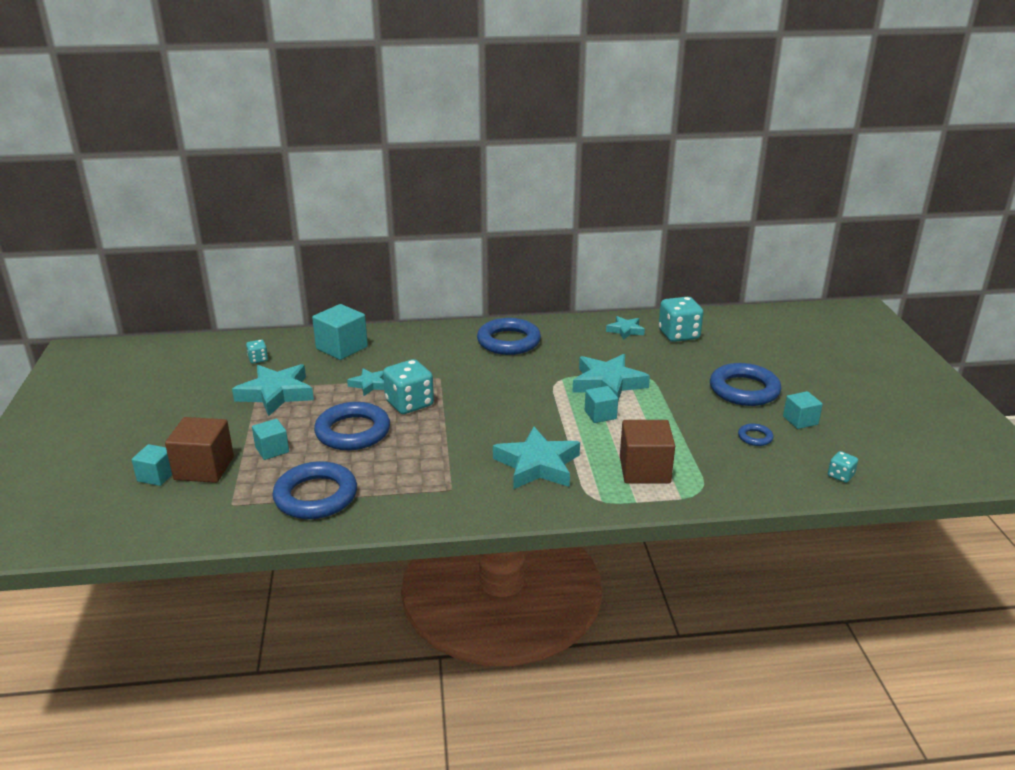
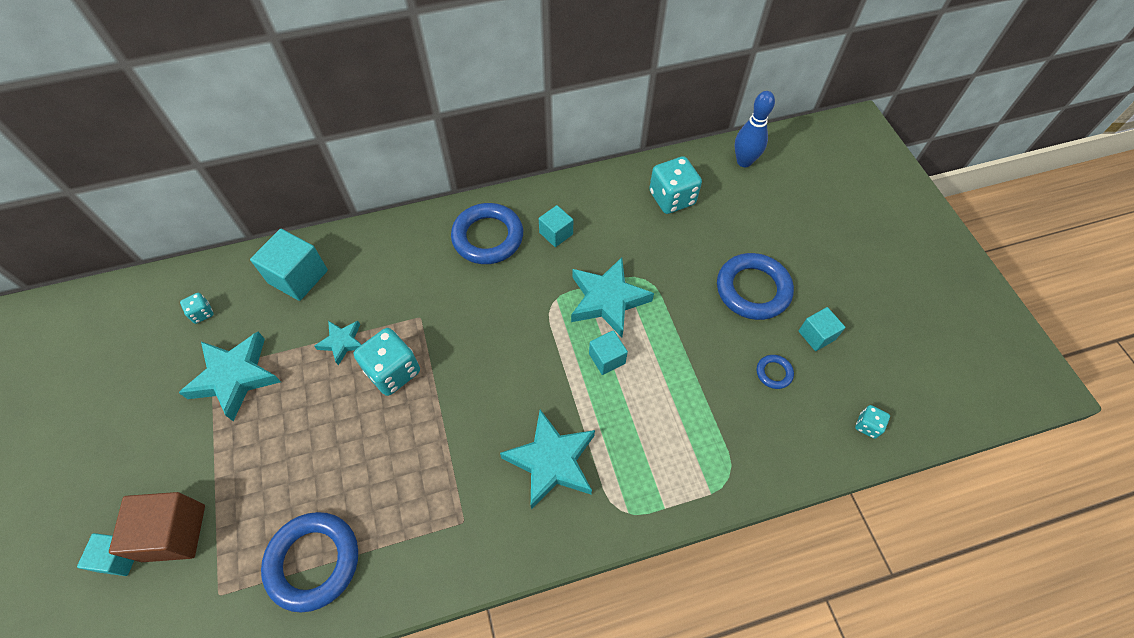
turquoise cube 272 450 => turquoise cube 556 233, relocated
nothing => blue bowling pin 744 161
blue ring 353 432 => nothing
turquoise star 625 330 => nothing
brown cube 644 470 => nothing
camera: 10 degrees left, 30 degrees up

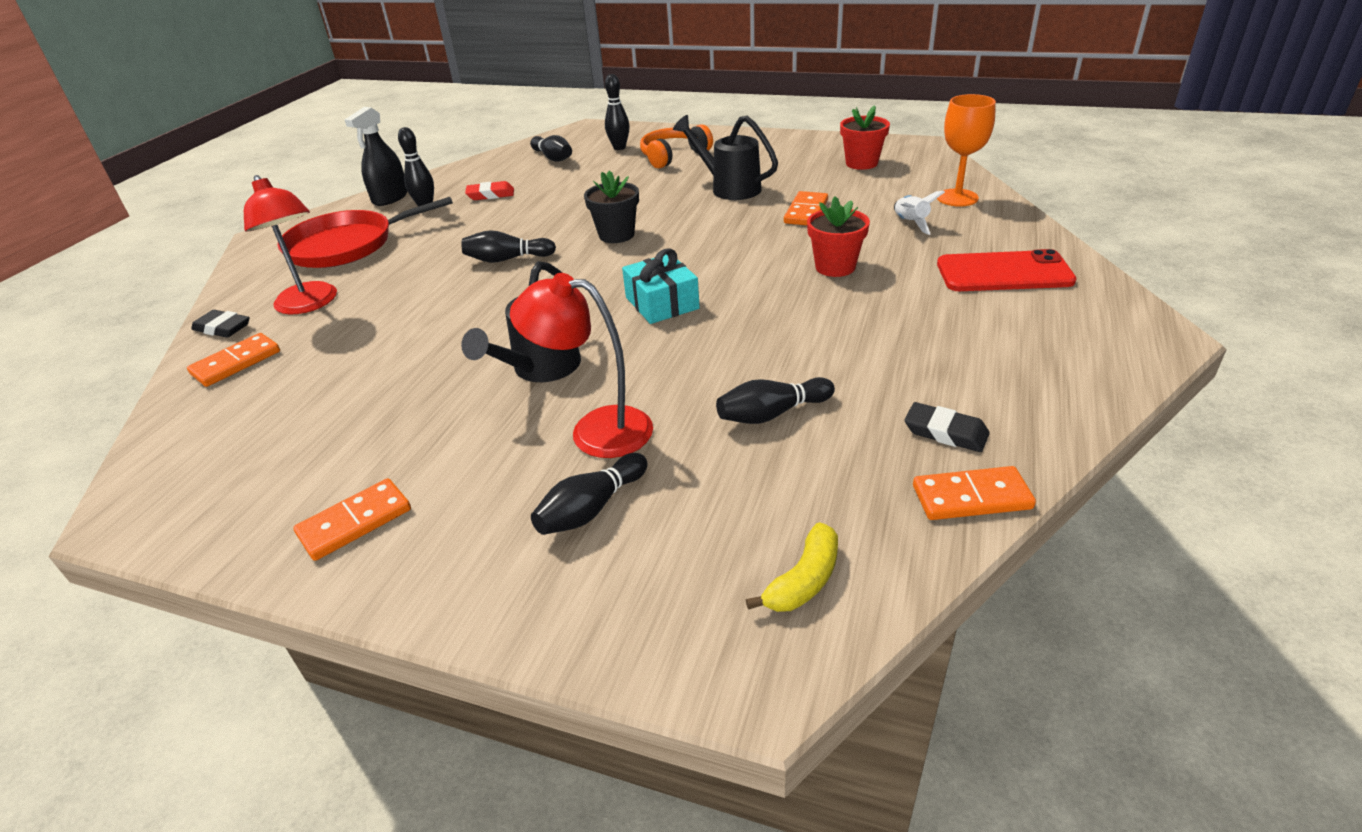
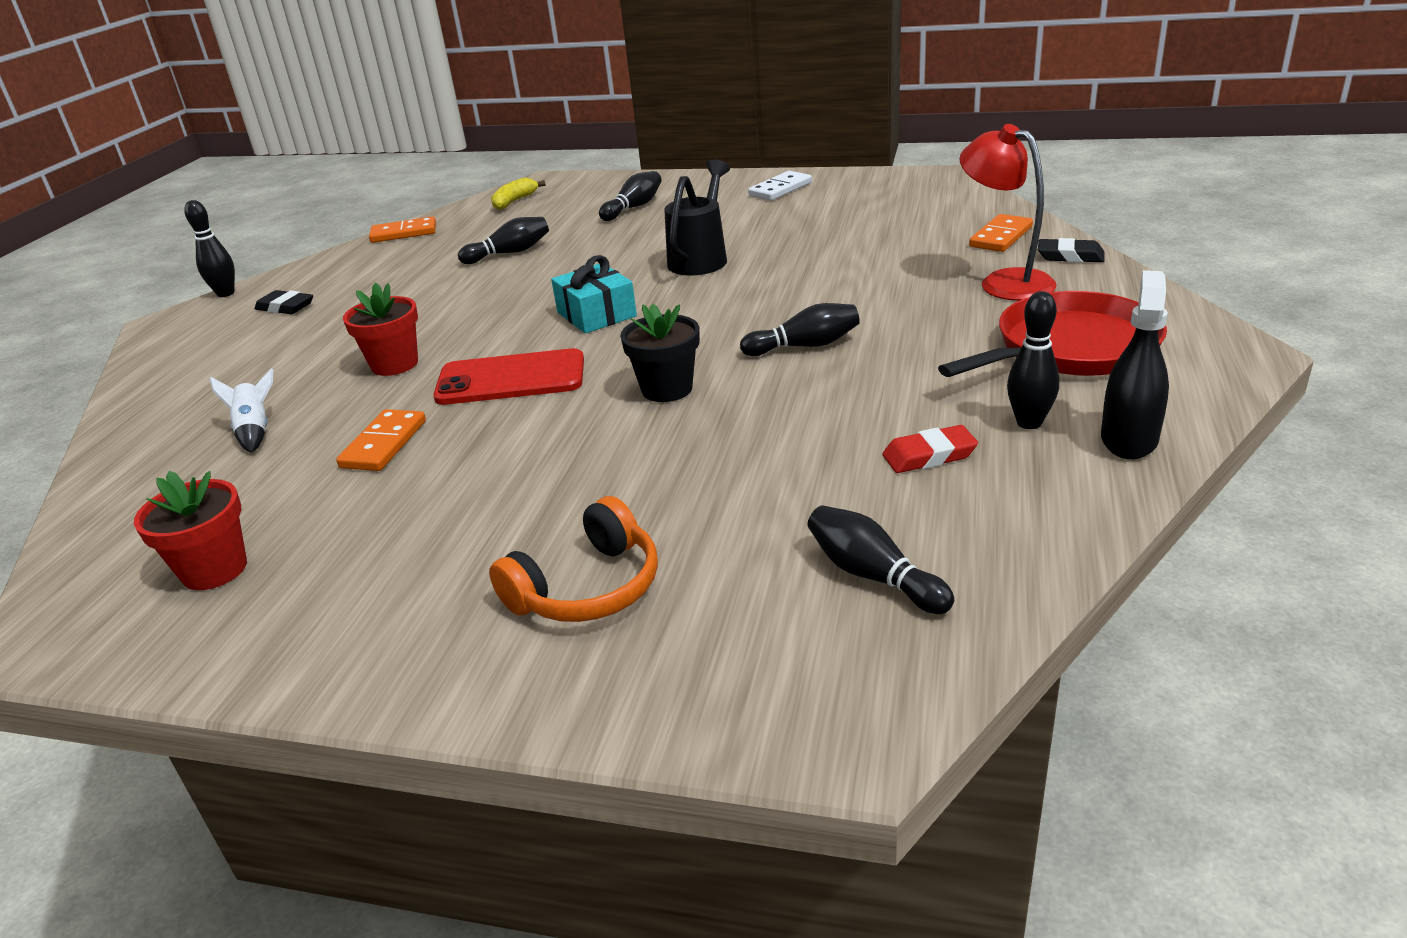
black bowling pin 619 147 => black bowling pin 226 293, relocated
black eraser 945 432 => black eraser 285 307, relocated
red phone 1003 273 => red phone 511 379, relocated
orange domino 355 522 => white domino 780 189
red lamp 595 430 => nothing
black watering can 729 188 => nothing
orange goblet 957 198 => nothing
camera: 175 degrees right, 5 degrees down

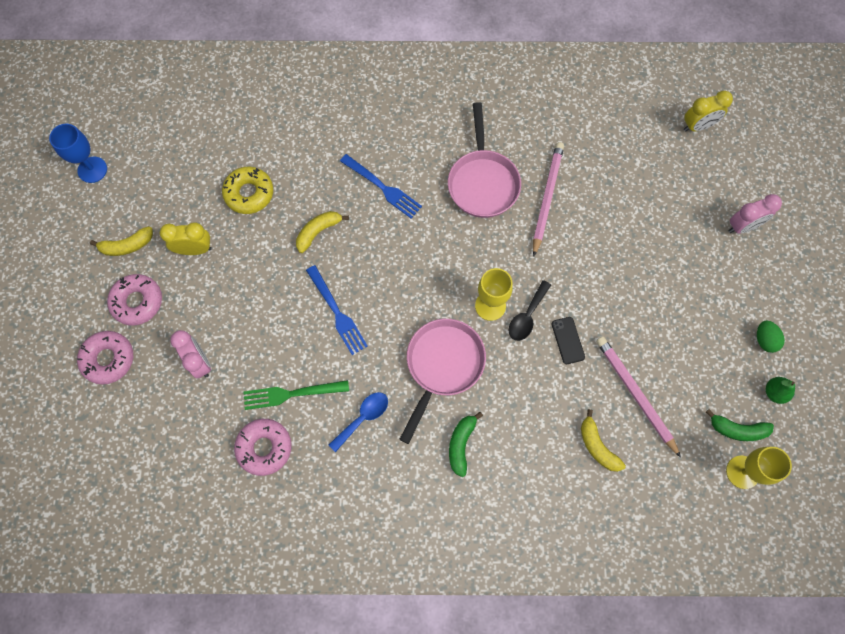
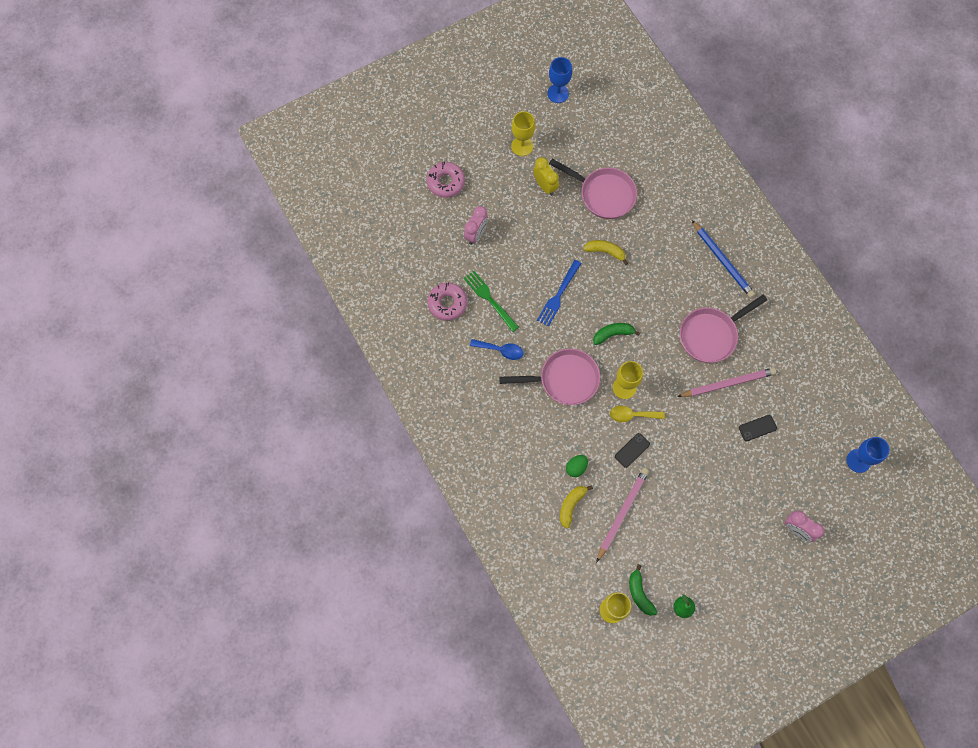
yellow banana 127 246 => yellow goblet 522 146
yellow donut 249 193 => pink pan 604 194
green egg 764 340 => green egg 576 468, relocated
green banana 461 444 => green banana 613 334, relocated
black spoon 527 316 => yellow spoon 632 415
nothing => blue pencil 722 260
nothing => black phone 757 428
yellow clock 697 126 => blue goblet 858 460
pink donut 137 302 => nothing
blue fork 382 187 => nothing
camera: 60 degrees right, 0 degrees up

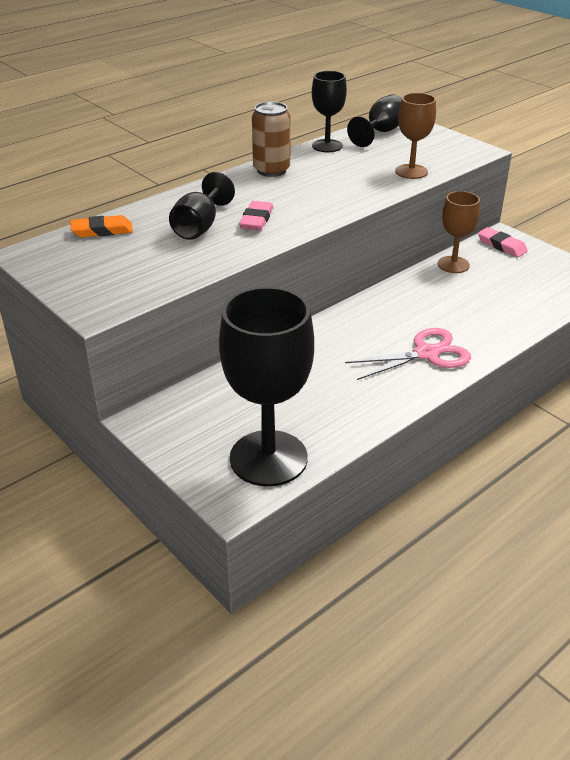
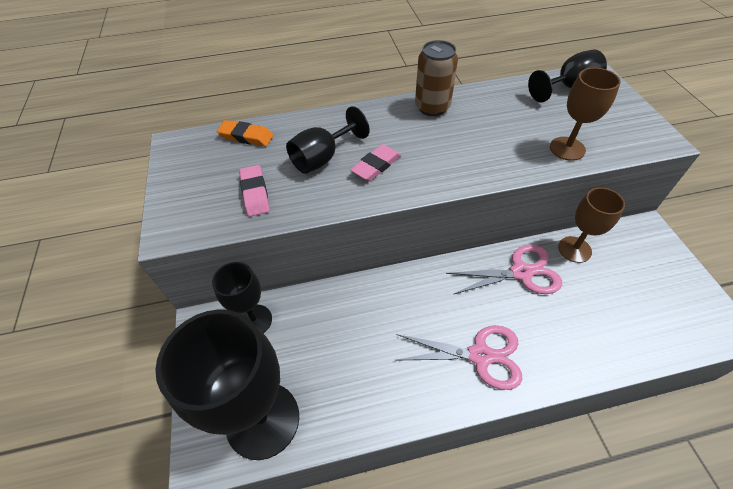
black goblet 327 146 => black goblet 254 320, relocated
pink eraser 501 246 => pink eraser 255 193, relocated
nothing => pink scissors 521 272
camera: 30 degrees right, 15 degrees up

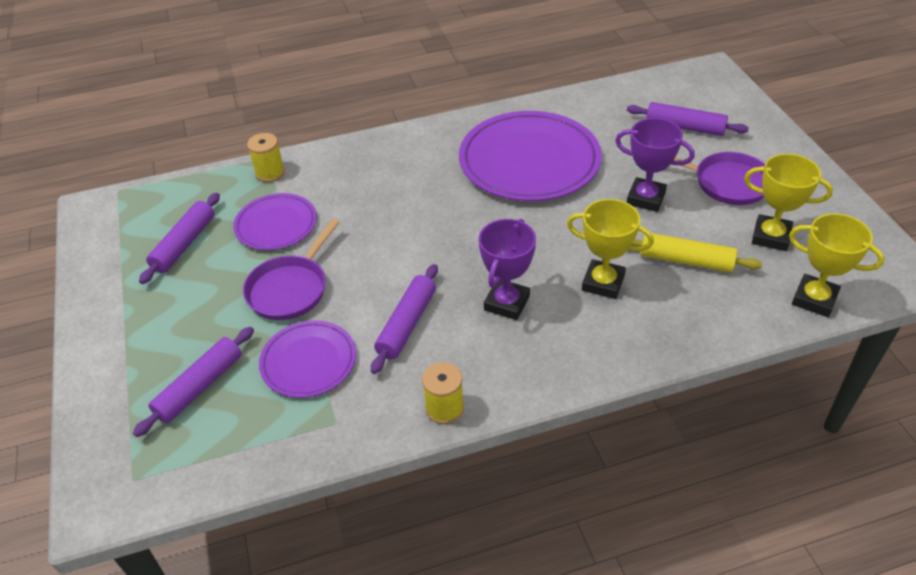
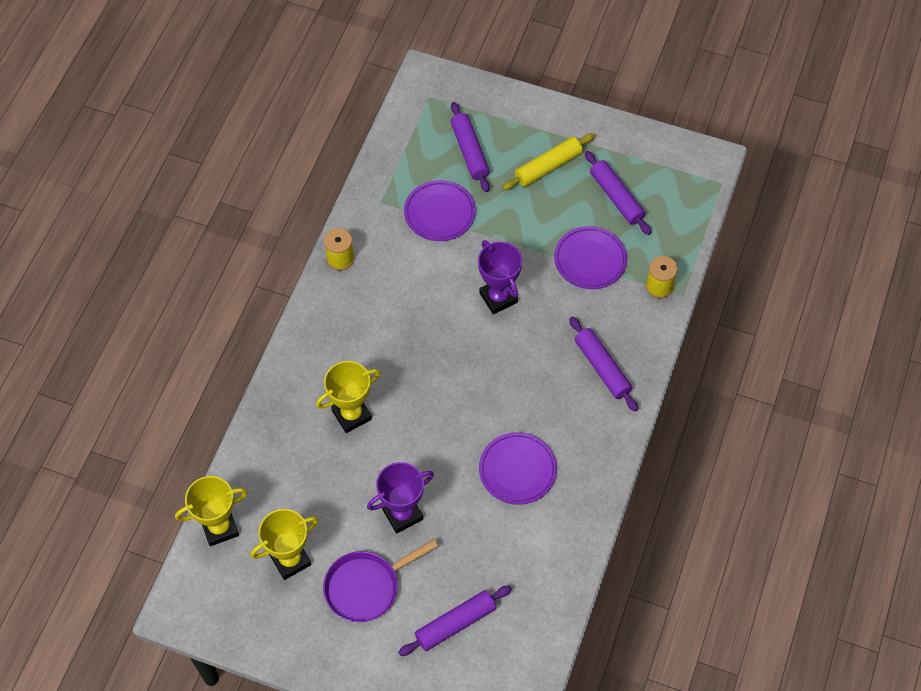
purple trophy 506 303 => purple trophy 498 297, relocated
purple plate 529 161 => purple plate 517 470, x0.55
yellow rolling pin 686 261 => yellow rolling pin 548 166, relocated
purple rolling pin 407 324 => purple rolling pin 602 368, relocated
purple pan 290 289 => nothing
camera: 125 degrees right, 15 degrees up

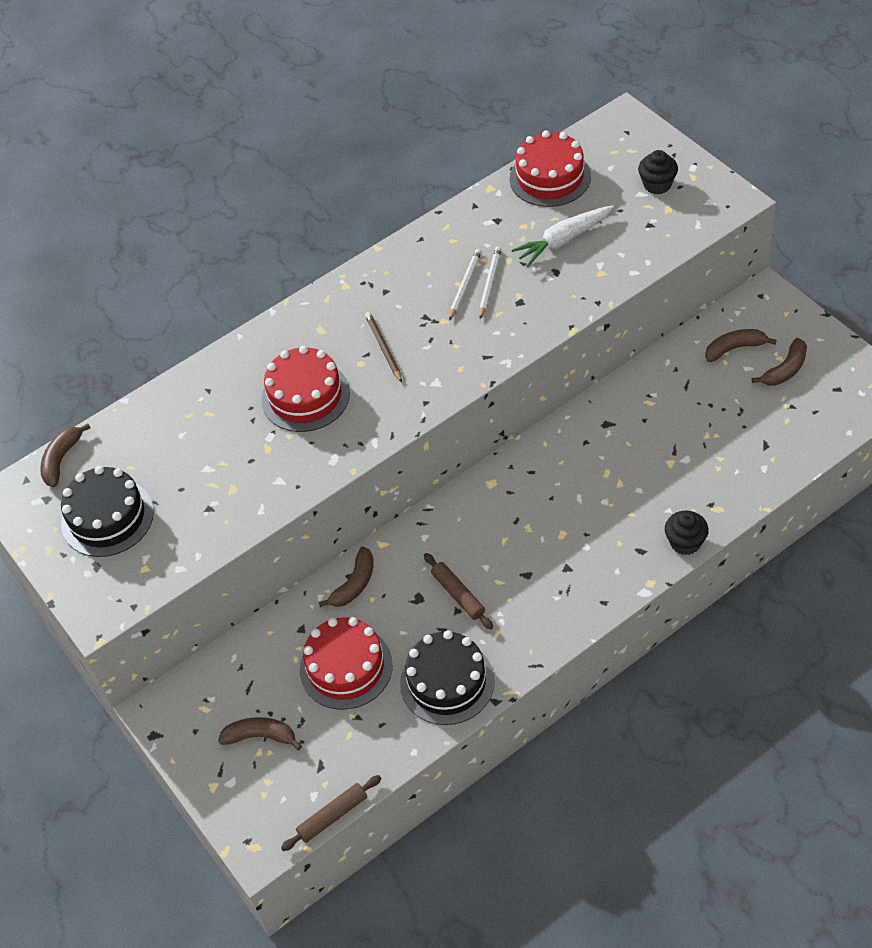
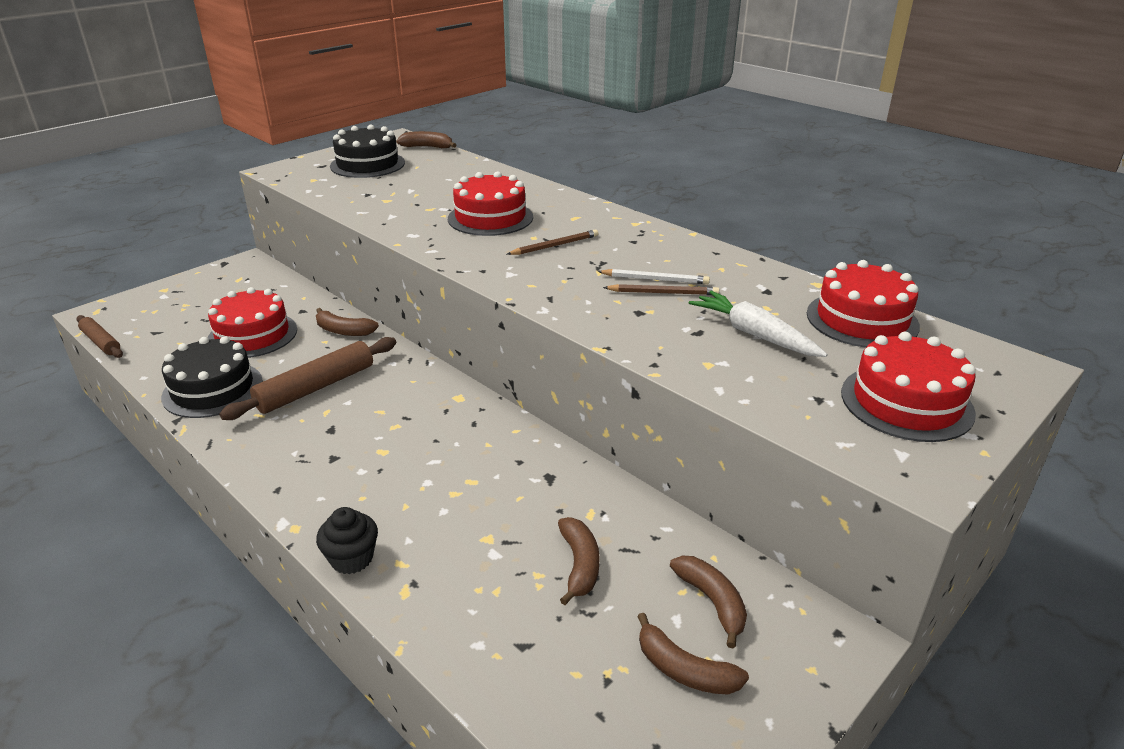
brown rolling pin 458 595 => brown rolling pin 316 387, x1.66
brown banana 260 736 => brown banana 579 565, relocated
white pencil 489 283 => brown pencil 663 293
black cupcake 657 184 => red cake 906 402
camera: 75 degrees right, 20 degrees down

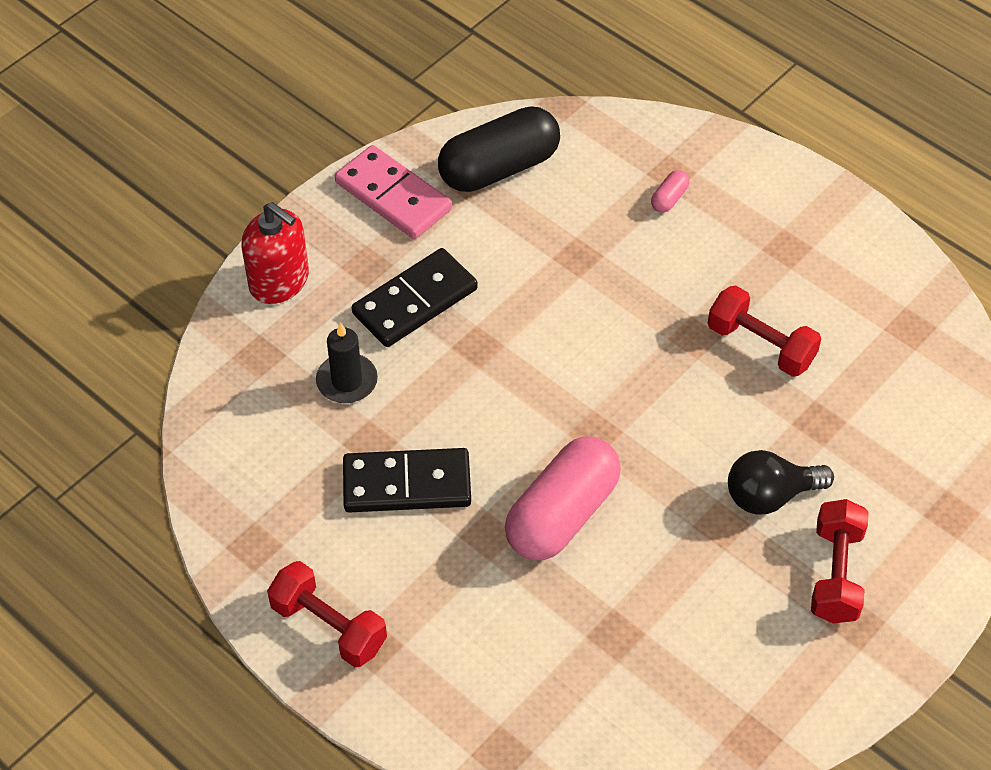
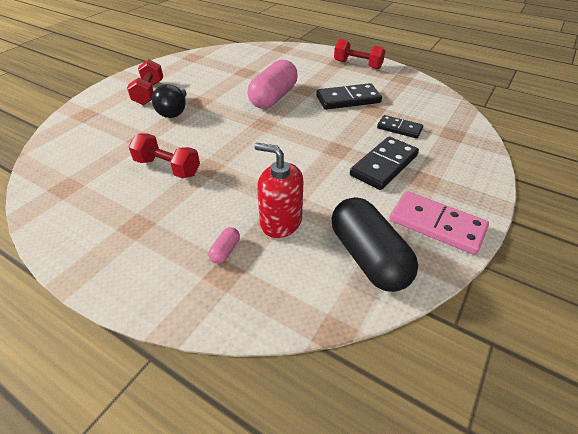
black light bulb 770 495 => black light bulb 174 111, 120 degrees clockwise
red soap dispenser 279 281 => red soap dispenser 281 222, relocated
black capsule 499 168 => black capsule 368 257, 75 degrees counterclockwise
black candle 347 381 => black domino 399 128
camera: 170 degrees right, 10 degrees down

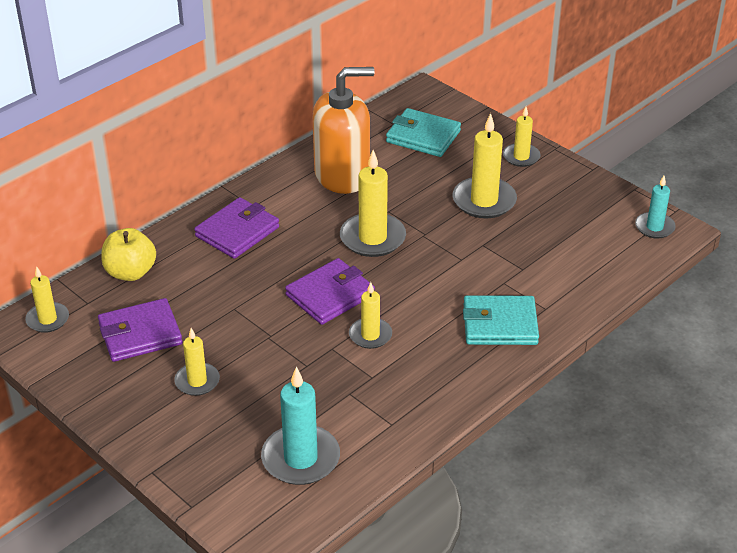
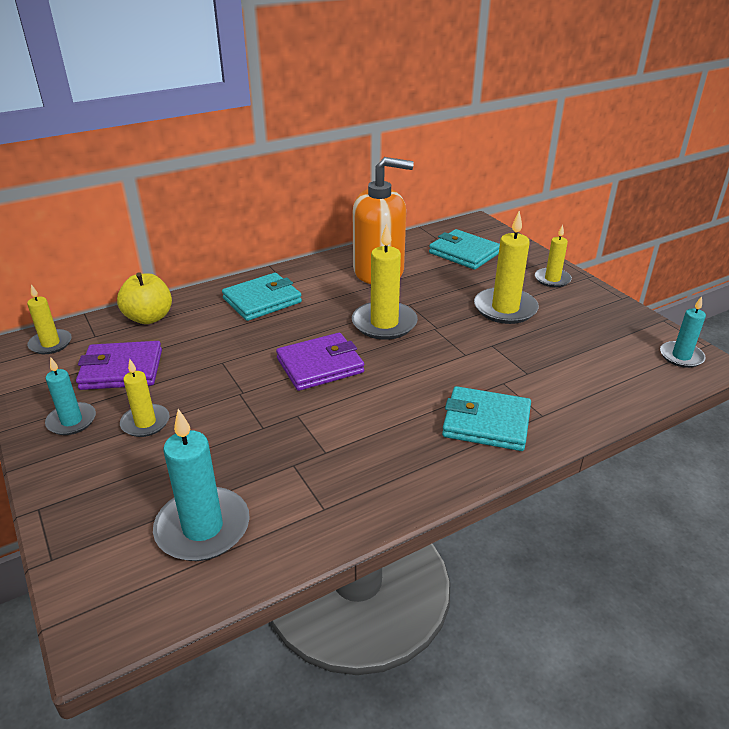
nothing => turquoise candle 71 421
purple wallet 237 232 => turquoise wallet 262 300
yellow candle 370 335 => nothing
camera: 15 degrees right, 5 degrees down

